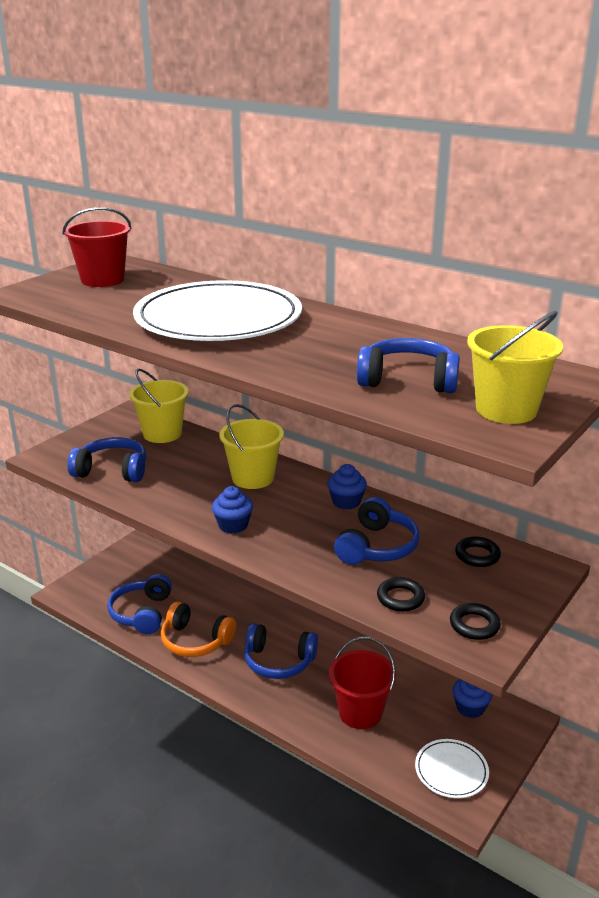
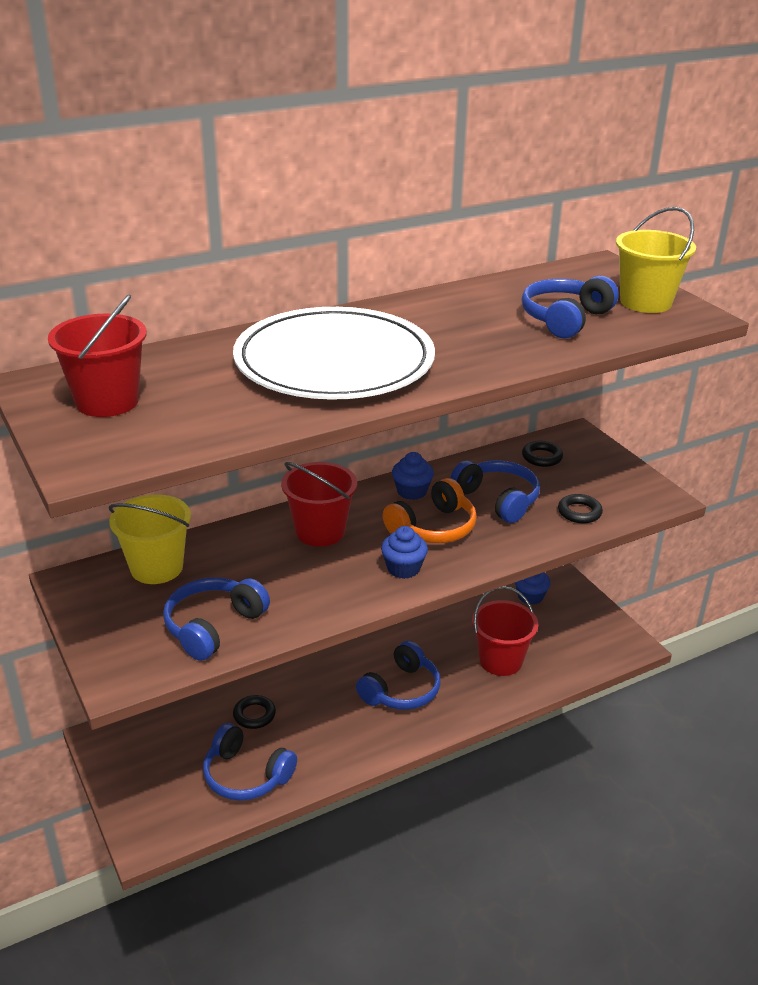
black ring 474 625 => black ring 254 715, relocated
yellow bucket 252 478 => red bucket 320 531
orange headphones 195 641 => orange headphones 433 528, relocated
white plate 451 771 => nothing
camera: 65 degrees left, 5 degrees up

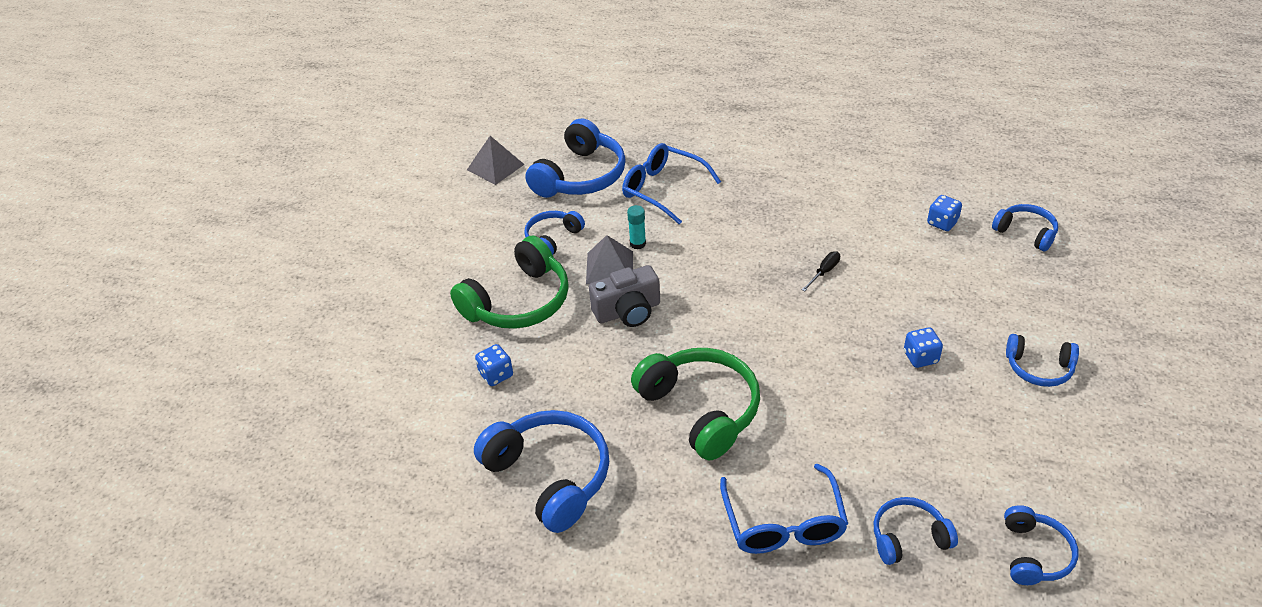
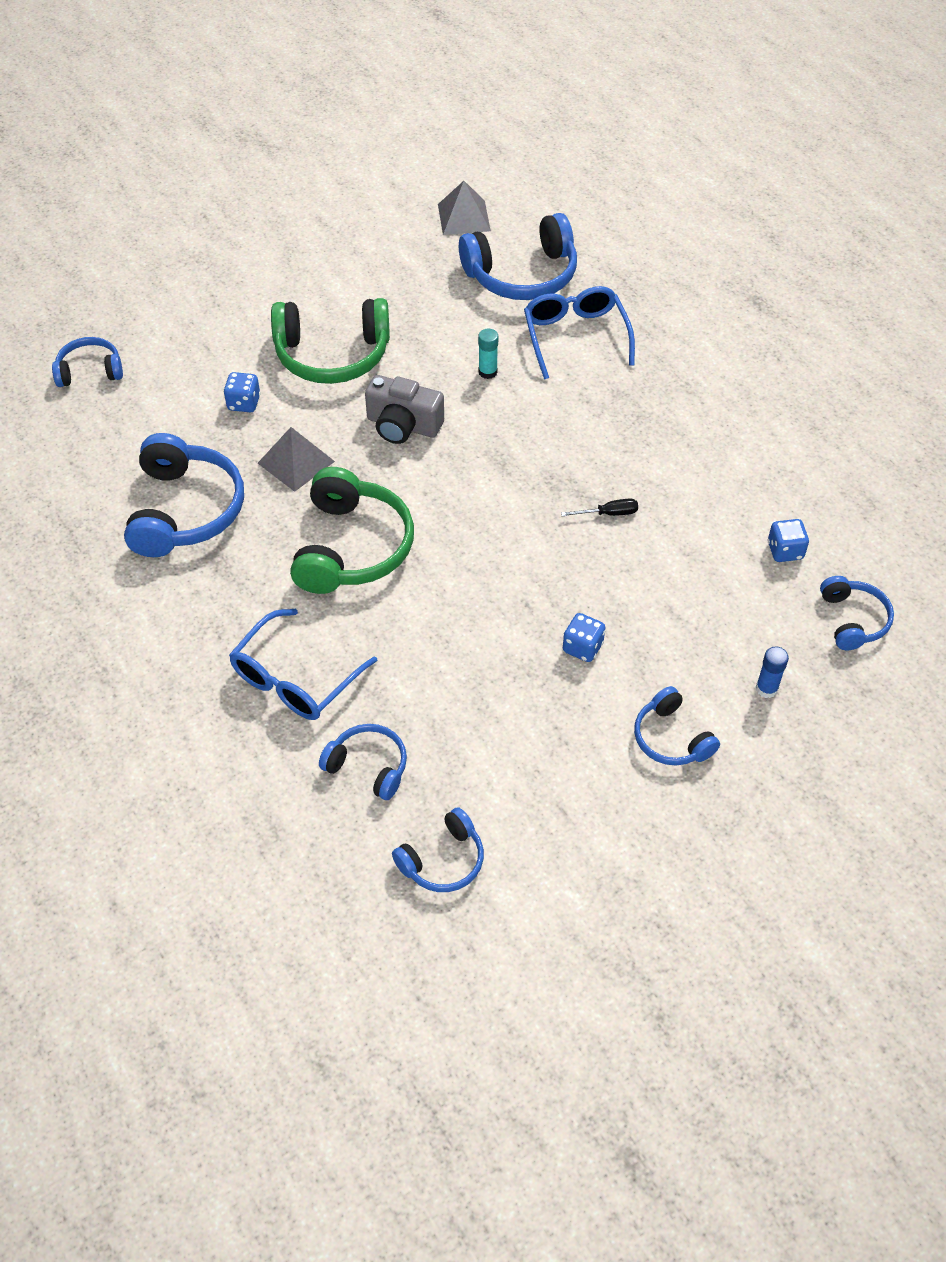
blue headphones 552 238 => blue headphones 90 371, relocated
grey pyramid 609 267 => grey pyramid 296 462, relocated
nothing => blue glue stick 766 688
camera: 40 degrees right, 10 degrees up

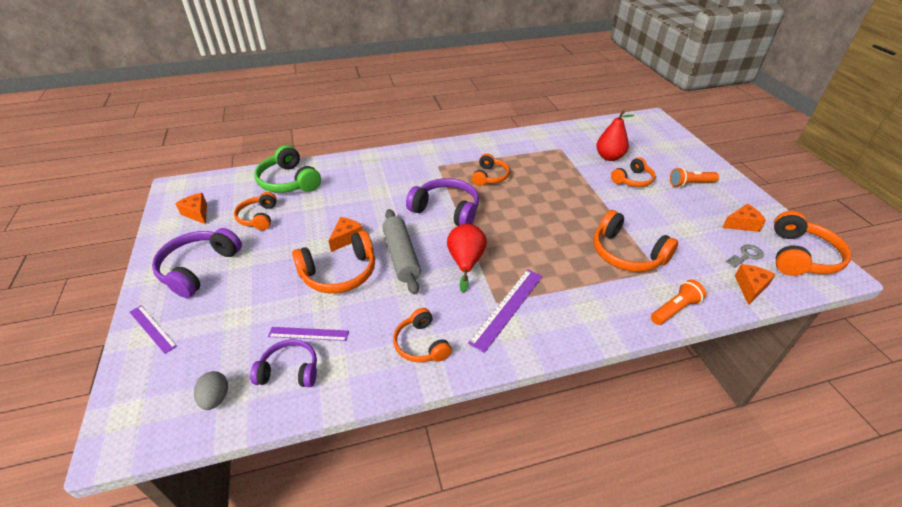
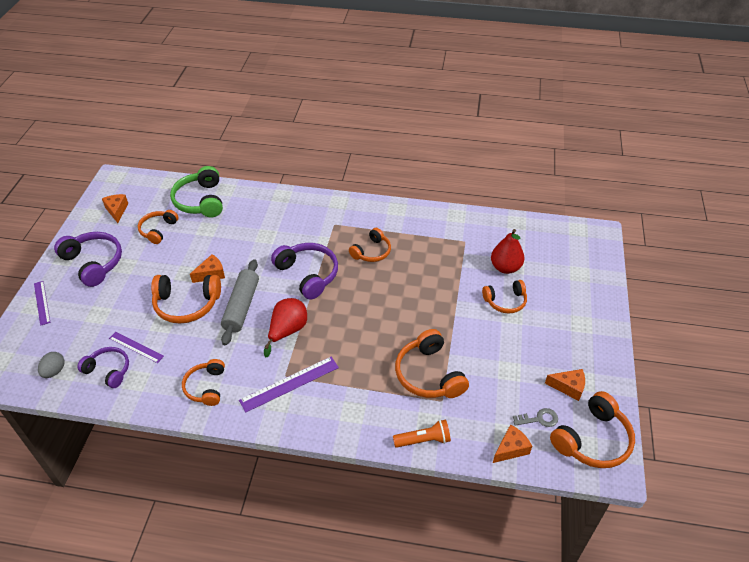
purple headphones 199 268 => purple headphones 93 263, 90 degrees clockwise
orange flashlight 690 184 => nothing
camera: 25 degrees right, 5 degrees up

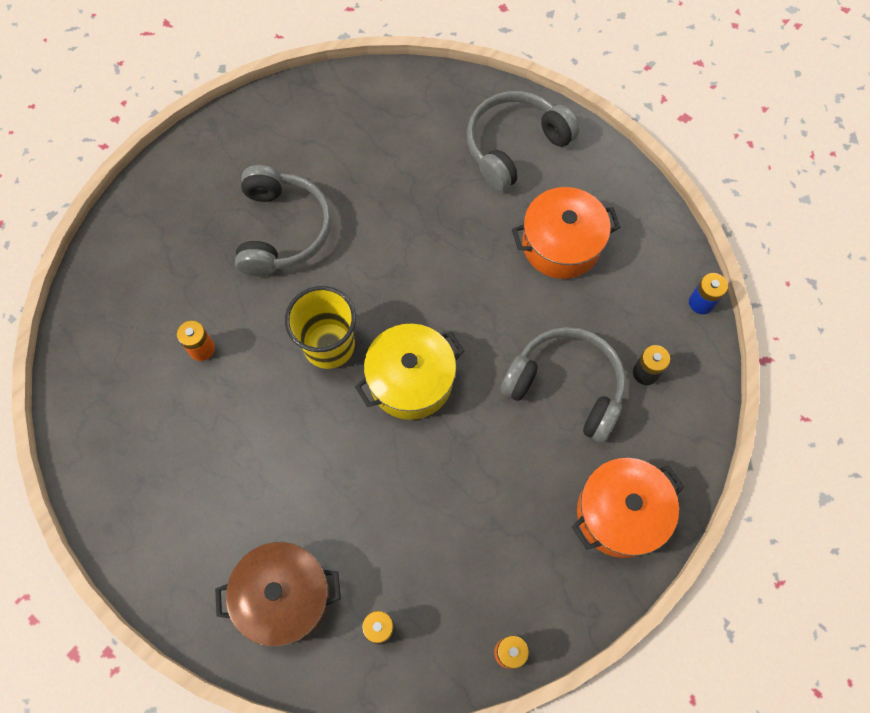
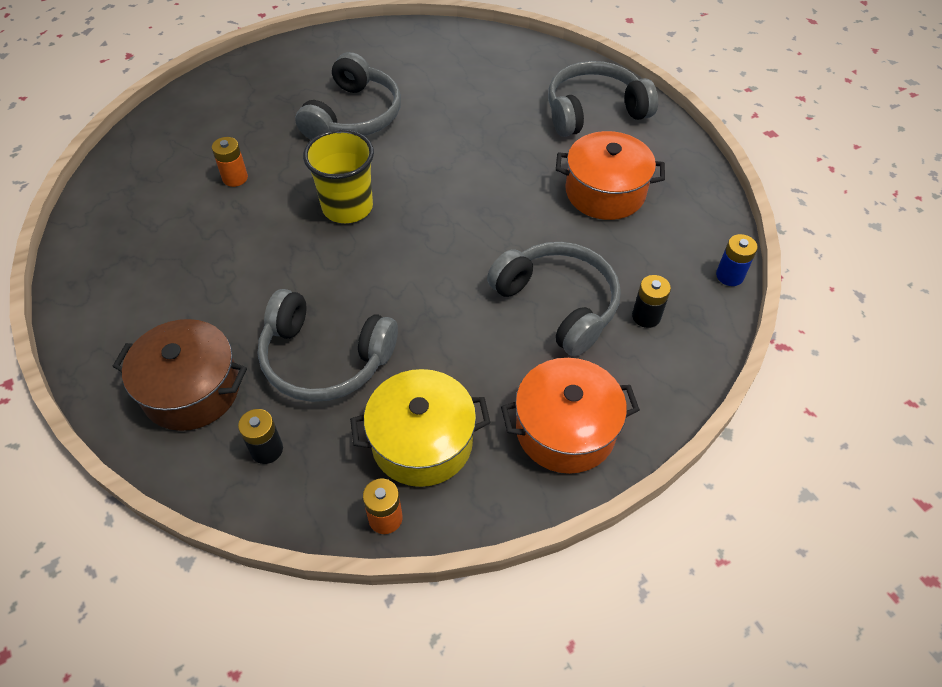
nothing => grey headphones 324 359
yellow pot 411 380 => yellow pot 422 442, relocated
camera: 20 degrees right, 15 degrees down

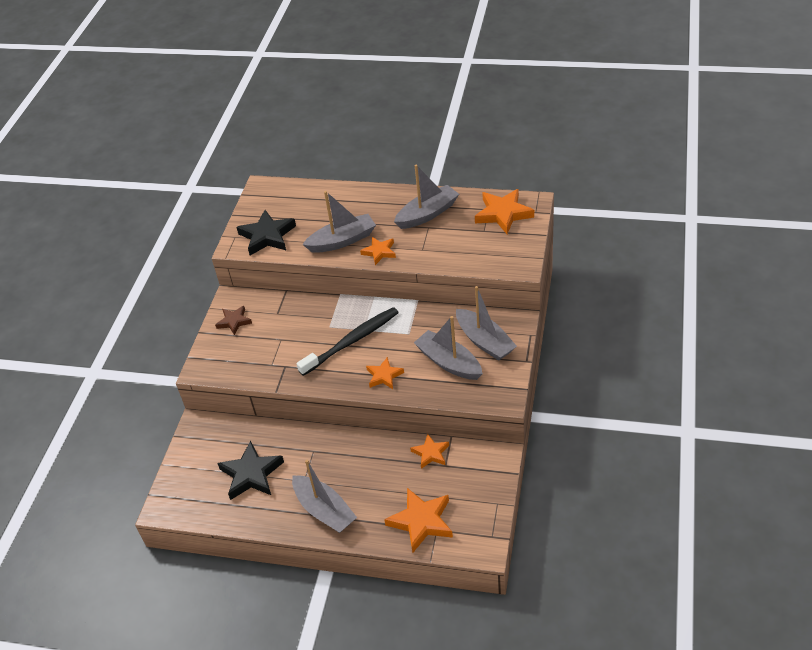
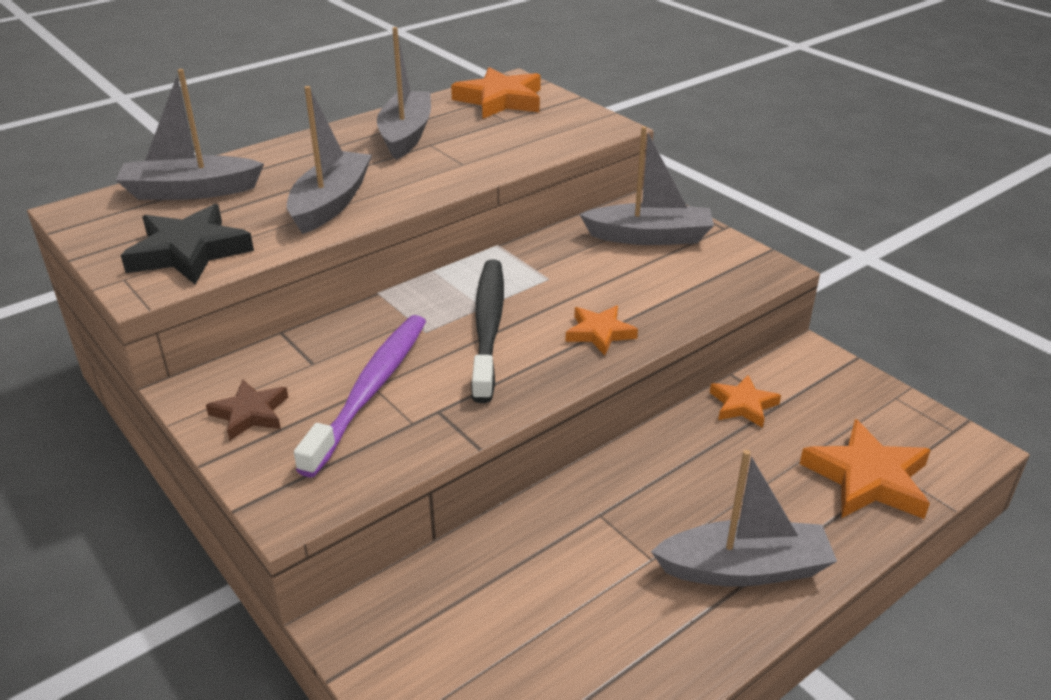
grey boat 449 362 => grey boat 191 191, relocated
nothing => purple toothbrush 370 391
black star 251 474 => nothing
orange star 379 252 => nothing
camera: 55 degrees left, 10 degrees down

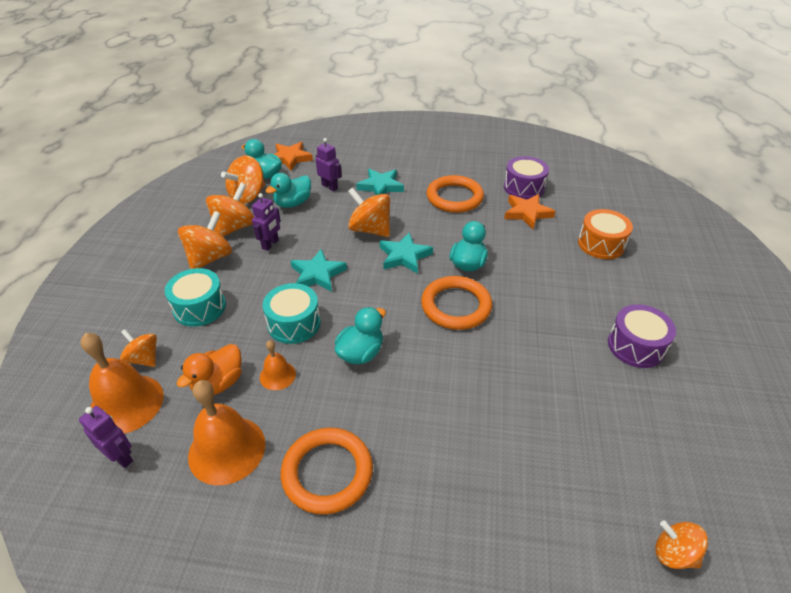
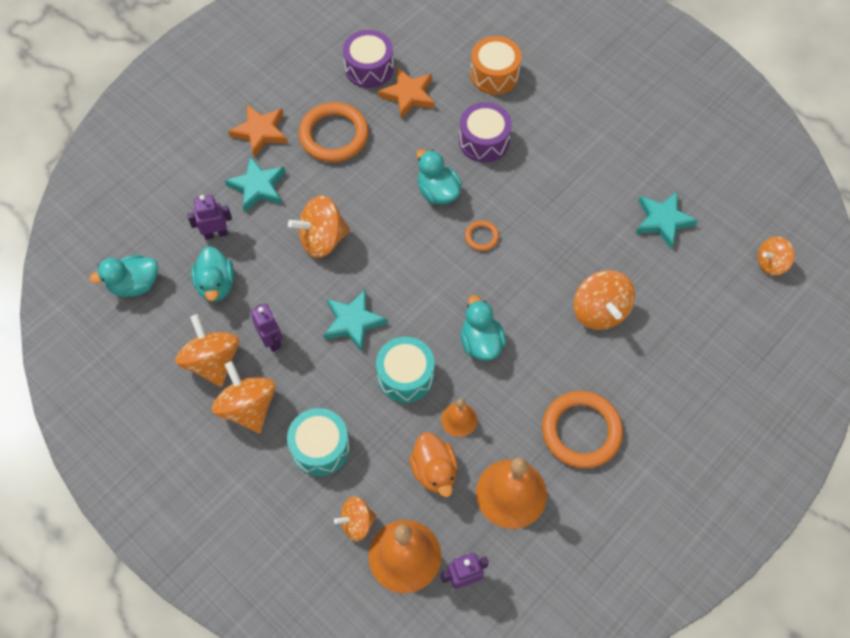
orange star 290 158 => orange star 260 132, relocated
purple drum 636 346 => purple drum 484 141, relocated
orange ring 456 306 => orange ring 481 237, x0.47
orange spinning top 248 196 => orange spinning top 599 311, relocated
turquoise star 404 256 => turquoise star 663 221, relocated
camera: 55 degrees left, 20 degrees up

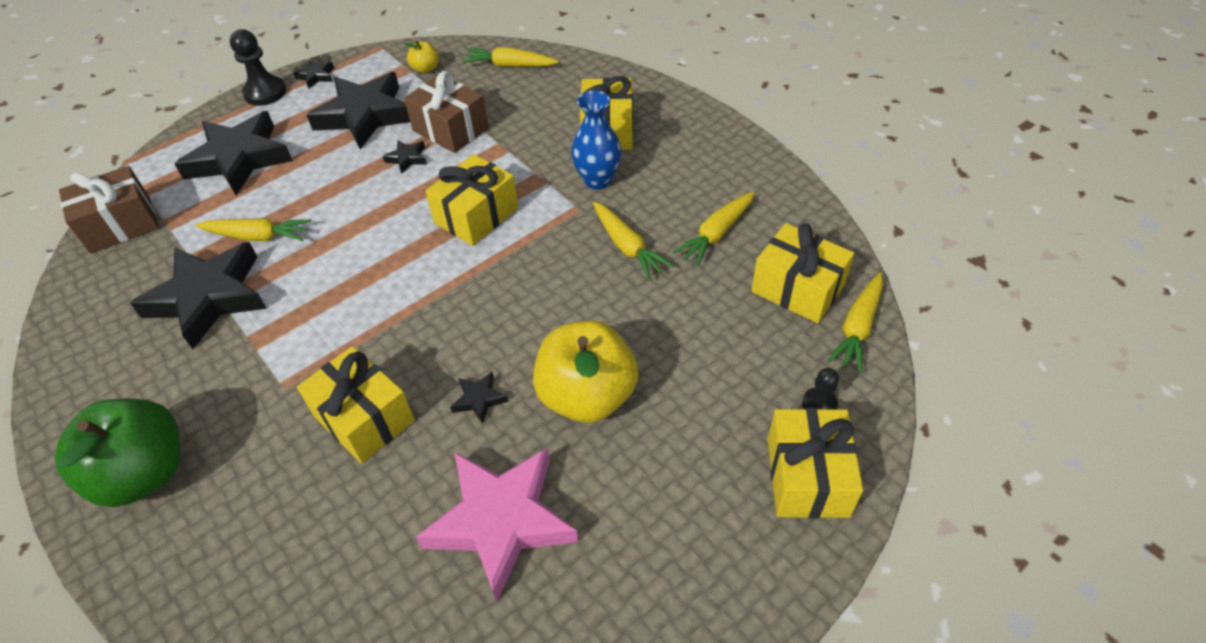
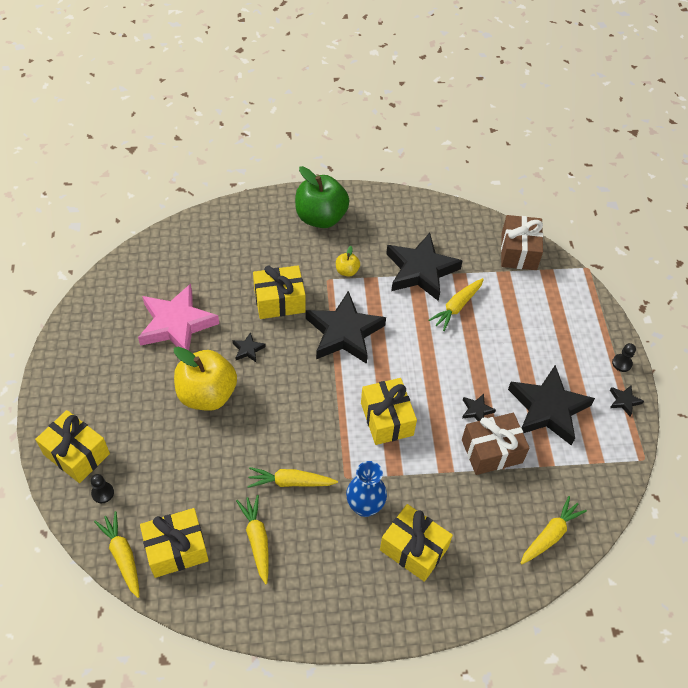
black star 239 159 => black star 344 333, relocated
yellow apple 425 69 => yellow apple 347 271, relocated
black pawn 265 93 => black pawn 622 363, x0.57
camera: 120 degrees right, 5 degrees up

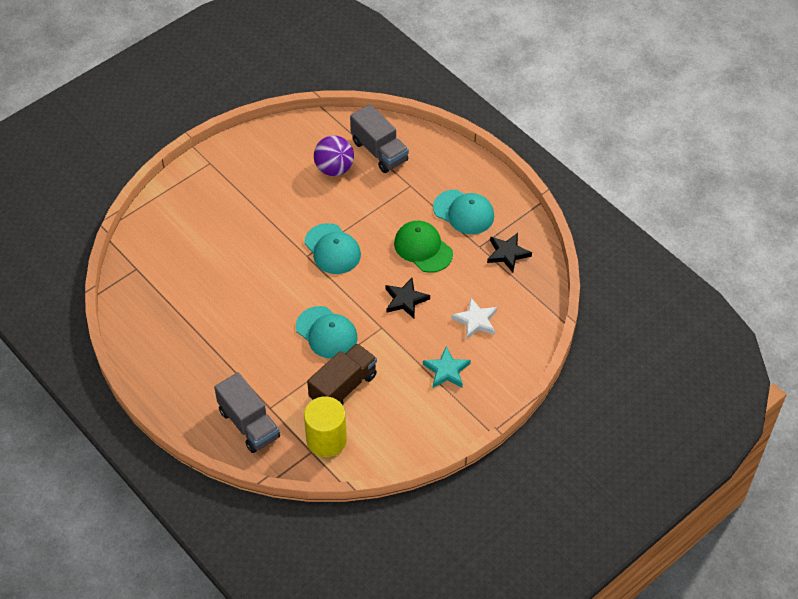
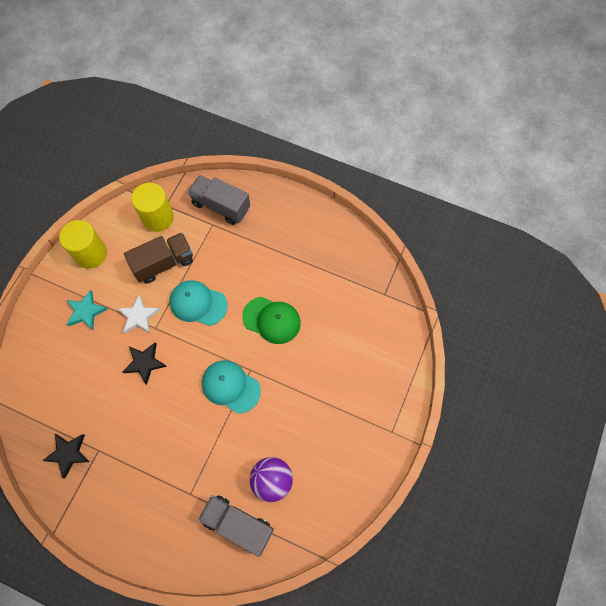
nothing => yellow cylinder 91 254
white star 476 321 => white star 138 316, relocated
brown truck 343 387 => brown truck 163 263, 135 degrees counterclockwise
green cap 423 248 => green cap 271 320, relocated
turquoise cap 464 212 => nothing
camera: 155 degrees right, 15 degrees up

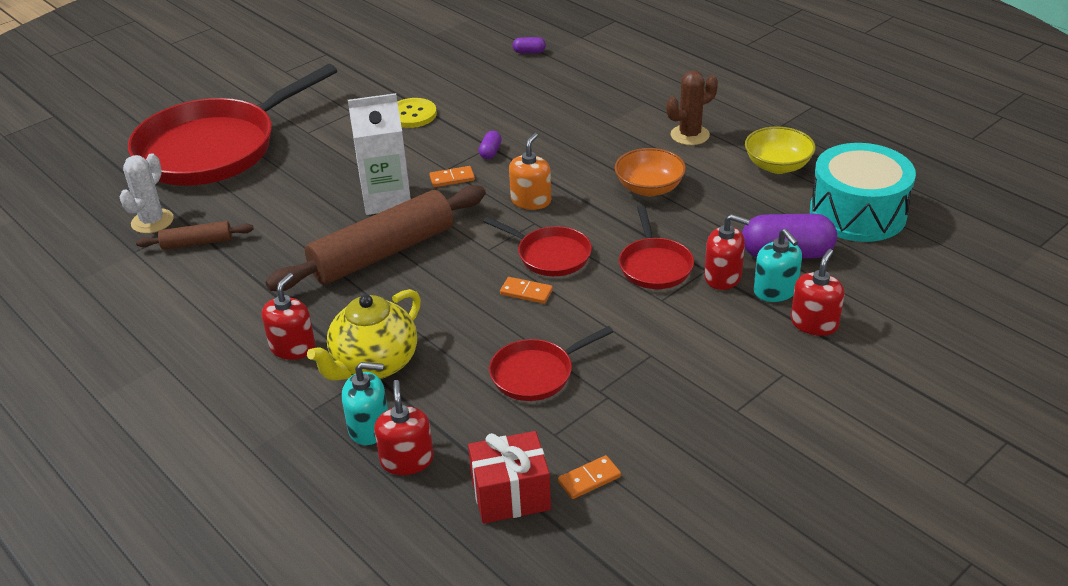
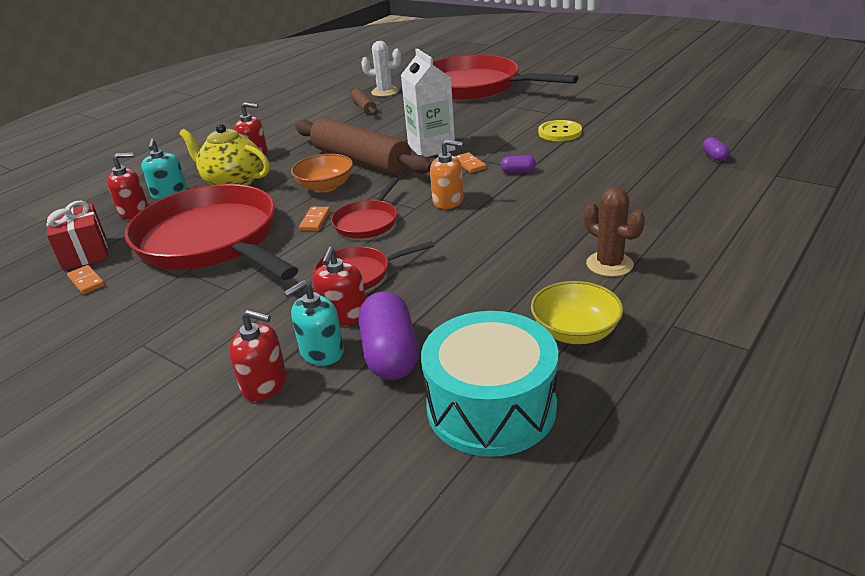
red pan 536 373 => red pan 212 241, x2.20
orange bowl 649 188 => orange bowl 325 187, relocated
camera: 80 degrees right, 5 degrees down

